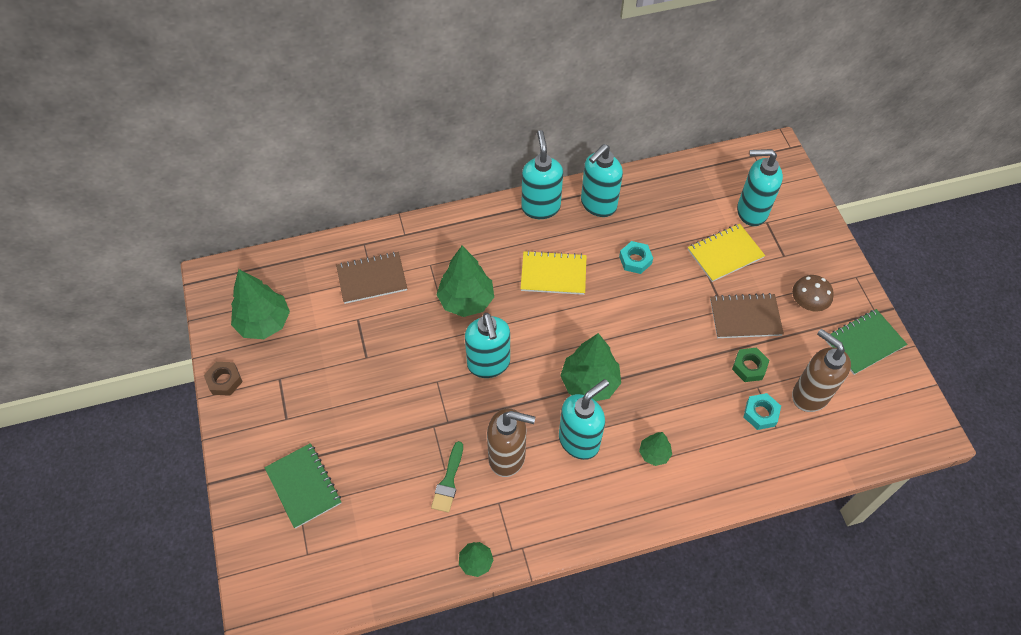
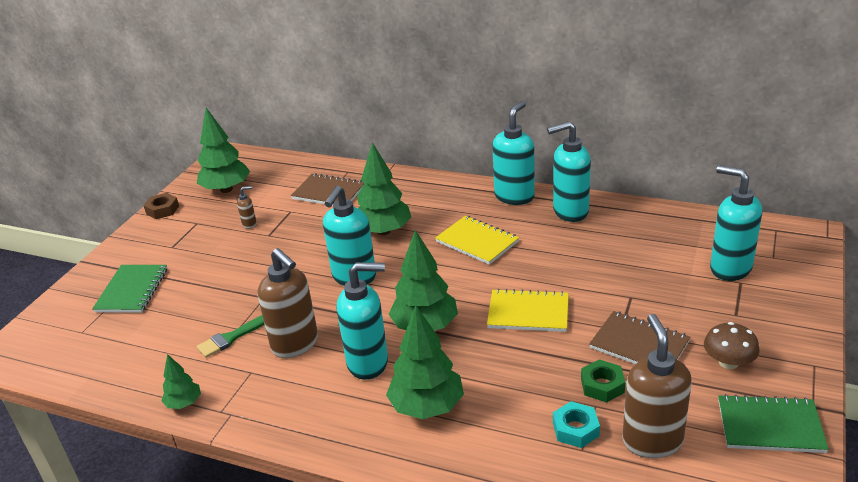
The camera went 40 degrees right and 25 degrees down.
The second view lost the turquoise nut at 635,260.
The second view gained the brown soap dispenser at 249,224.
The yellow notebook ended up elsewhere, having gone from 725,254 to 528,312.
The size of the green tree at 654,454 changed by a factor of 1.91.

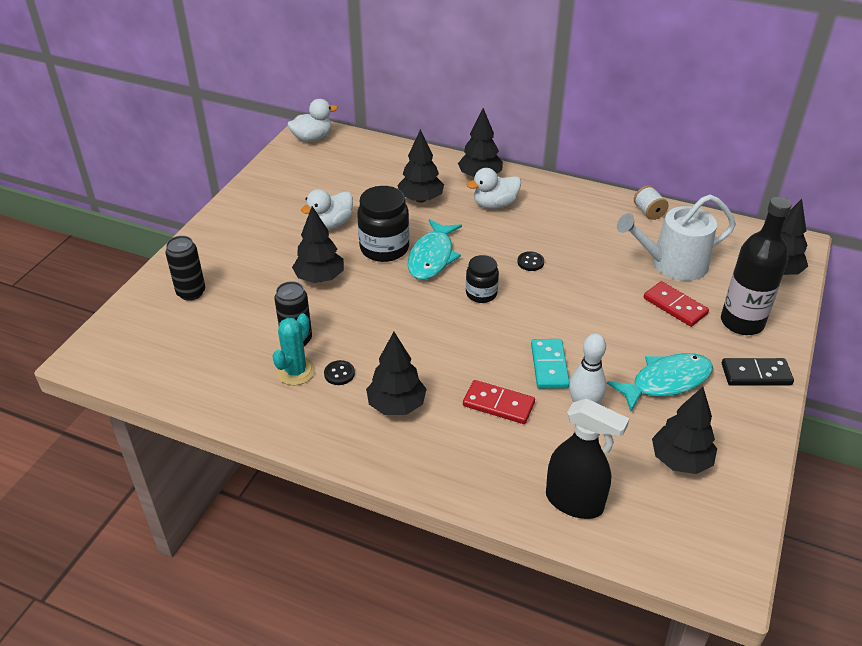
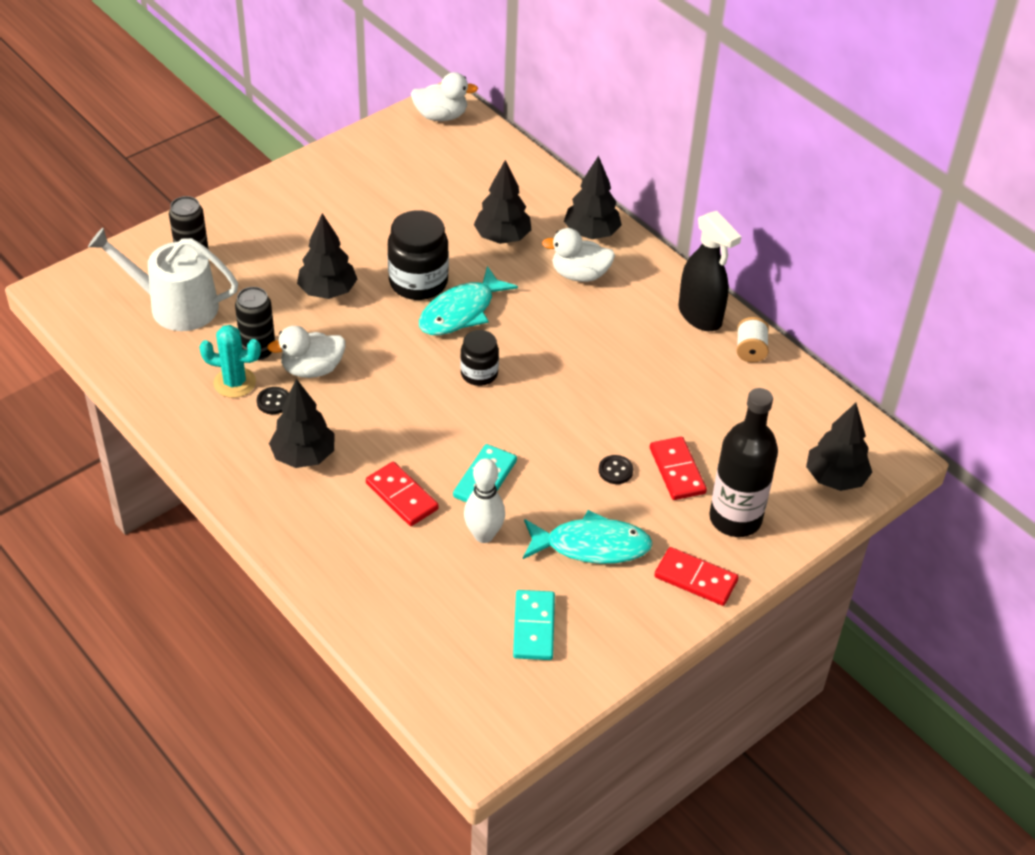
The camera went 25 degrees right and 5 degrees up.
The white duck ended up elsewhere, having gone from 330,224 to 312,369.
The black button ended up elsewhere, having gone from 530,262 to 615,471.
The black spray bottle ended up elsewhere, having gone from 575,502 to 700,316.
The white watering can ended up elsewhere, having gone from 672,264 to 175,305.
Where the black tree stood at 680,460, the turquoise domino came to stand at 533,627.
What was the black domino at 756,374 turned into the red domino at 695,579.
The turquoise cactus at 296,371 ended up facing another way, 45 degrees clockwise from before.

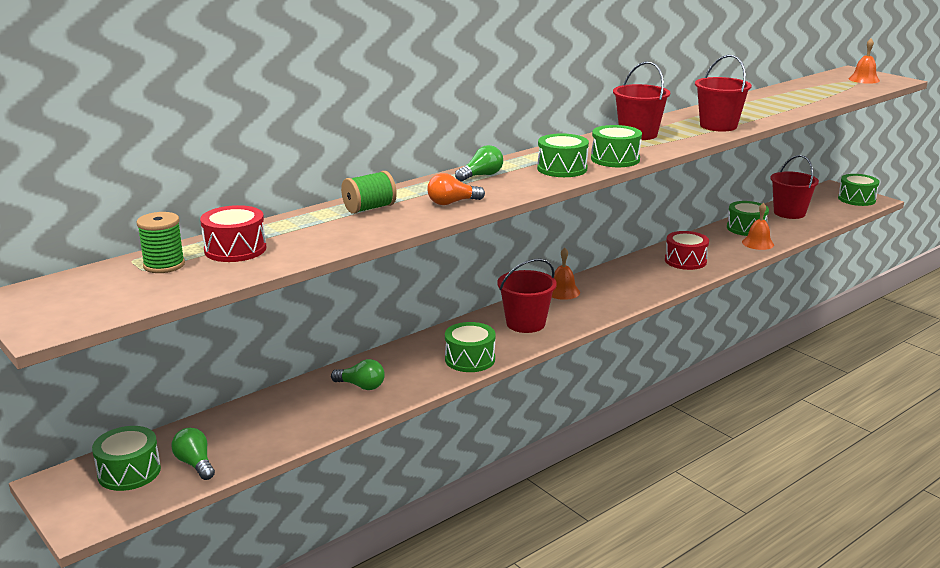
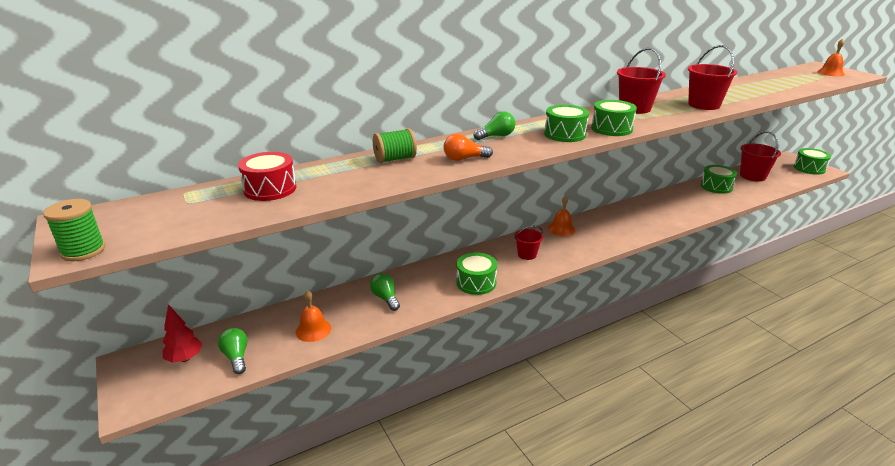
The camera went 10 degrees right and 5 degrees up.
The second view lost the red drum at 685,261.
The green spool ended up elsewhere, having gone from 164,265 to 83,251.
The orange bell ended up elsewhere, having gone from 758,243 to 313,330.
Where the green drum stood at 129,472, the red tree came to stand at 185,358.
The green light bulb at 361,386 ended up facing another way, 150 degrees counterclockwise from before.
The size of the red bucket at 525,323 changed by a factor of 0.61.

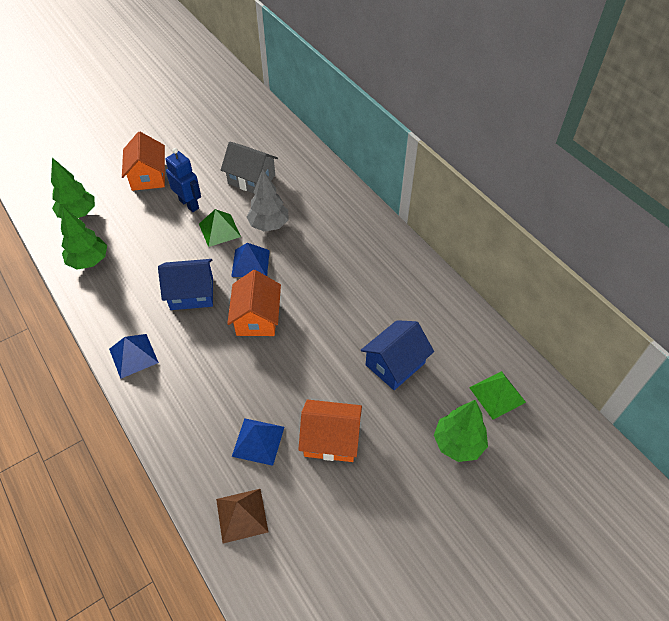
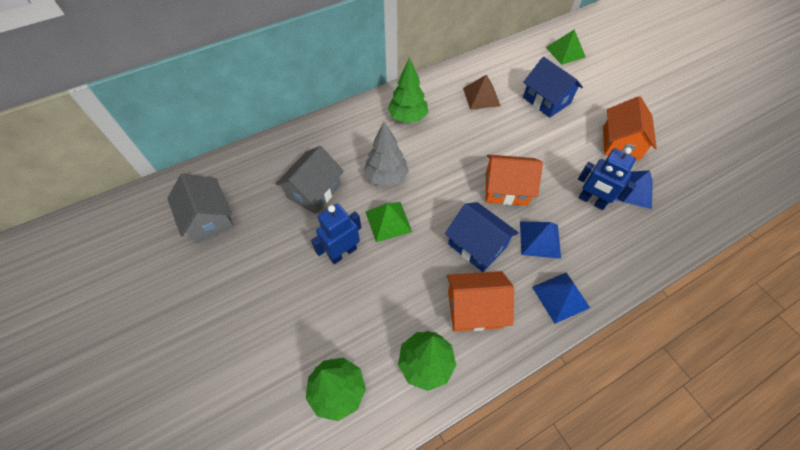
The camera went 85 degrees left and 5 degrees up.
The second view gained the grey house at 209,219.
The second view gained the blue robot at 591,201.
The orange house ended up elsewhere, having gone from 148,176 to 474,308.
The brown pyramid ended up elsewhere, having gone from 241,515 to 481,97.
The blue pyramid ended up elsewhere, having gone from 250,263 to 540,239.
The green tree ended up elsewhere, having gone from 458,443 to 407,117.
The blue house at 192,293 ended up facing another way, 45 degrees counterclockwise from before.

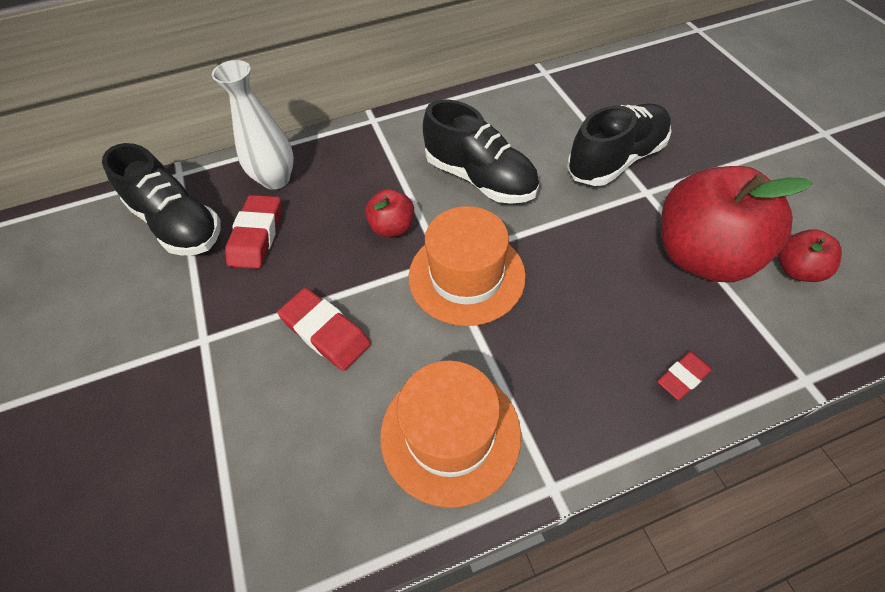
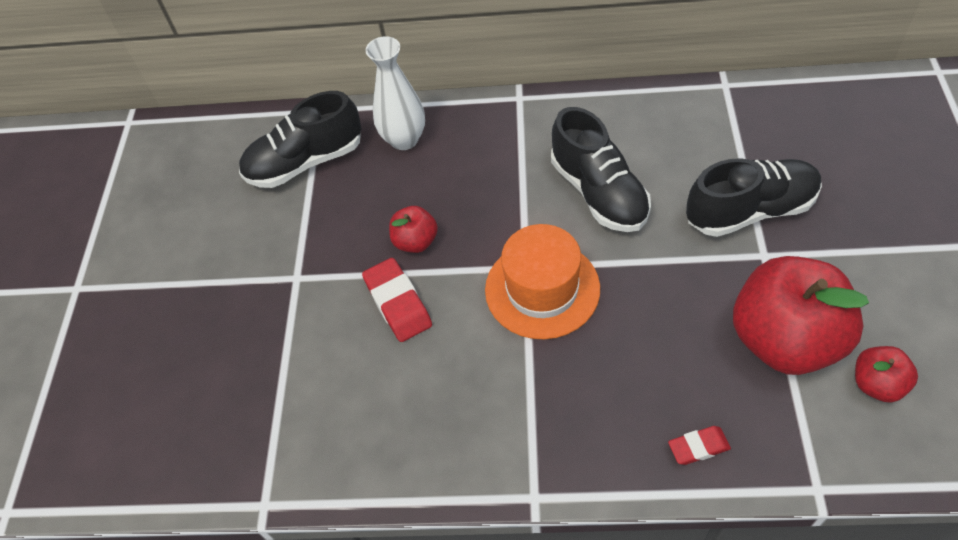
The camera went 25 degrees right and 0 degrees up.
The second view lost the red eraser at 256,236.
The second view lost the orange hat at 450,434.
The red apple ended up elsewhere, having gone from 392,227 to 416,241.
The black shoe at 178,224 ended up facing another way, 90 degrees clockwise from before.

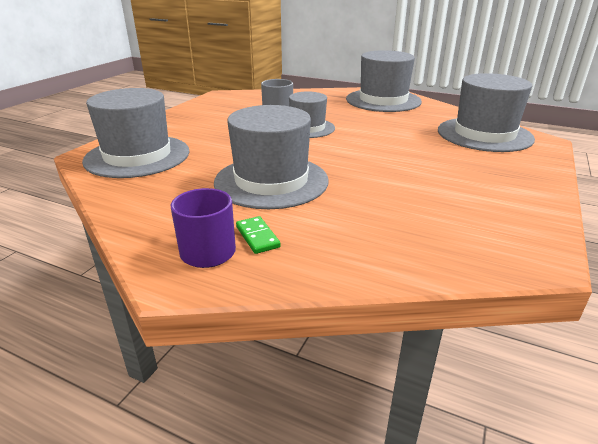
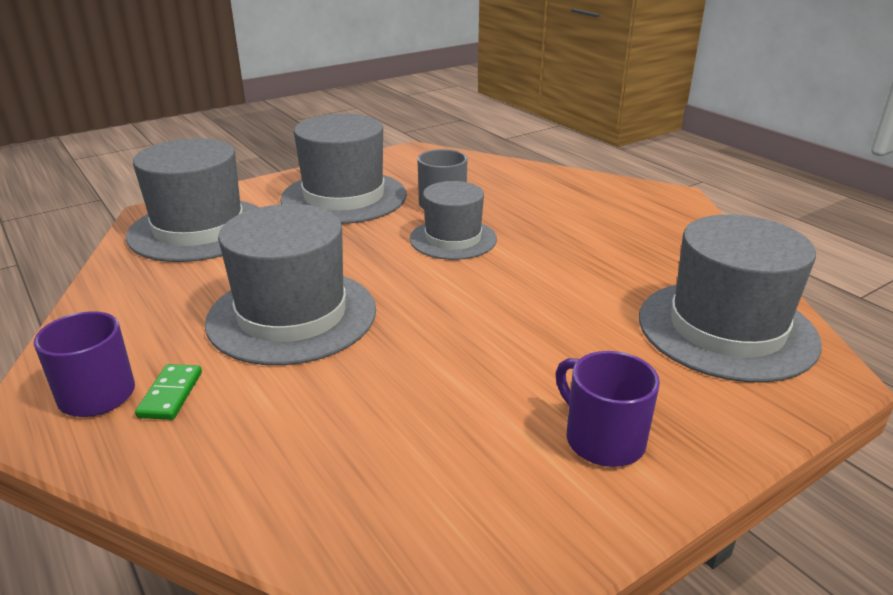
The camera went 30 degrees right and 0 degrees up.
The second view gained the purple mug at 602,439.
The grey hat ended up elsewhere, having gone from 383,100 to 344,197.

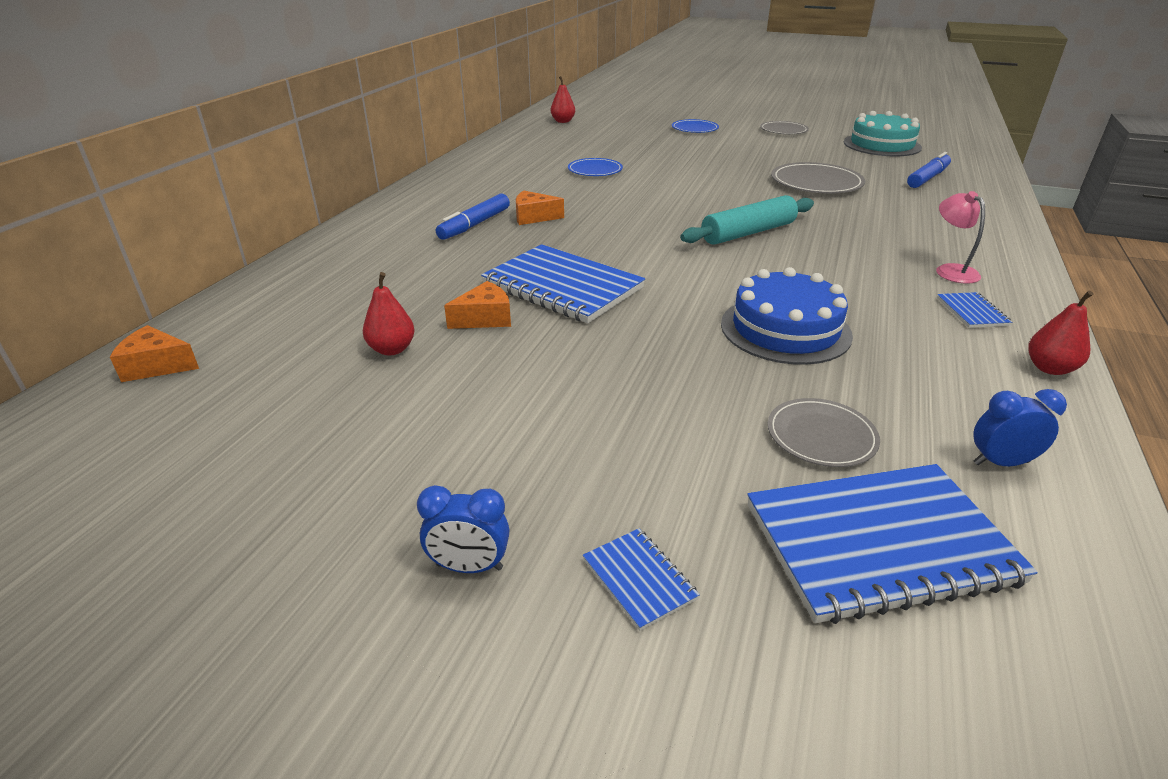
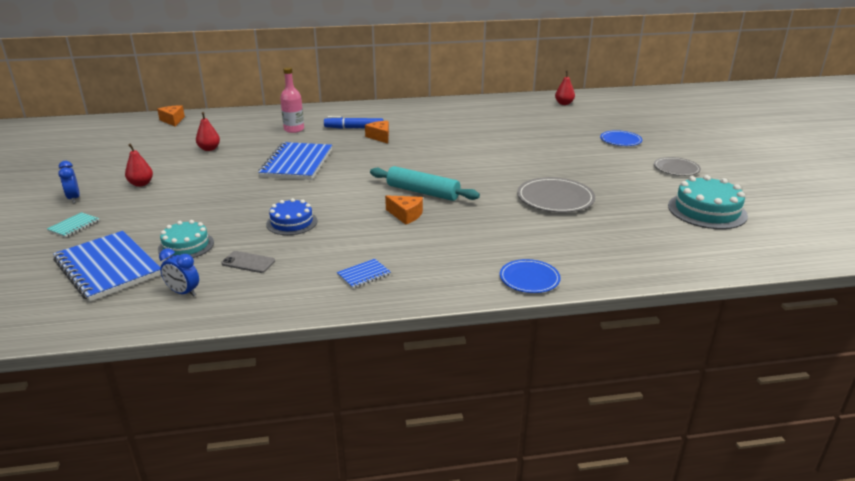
The camera went 60 degrees right and 5 degrees down.
The second view lost the blue marker at 927,178.
The second view lost the pink lamp at 951,270.
The second view gained the grey phone at 248,262.
The second view gained the pink bottle at 294,129.
The orange cheese ended up elsewhere, having gone from 485,318 to 406,215.
The blue plate ended up elsewhere, having gone from 595,170 to 529,278.
The red pear ended up elsewhere, having gone from 1049,368 to 141,184.
Where the grey plate stood at 821,436, the turquoise cake came to stand at 186,246.
What was the blue notebook at 639,579 turned into the turquoise notebook at 74,226.
The blue clock at 1000,462 ended up facing another way, 150 degrees clockwise from before.
The size of the blue cake at 785,329 changed by a factor of 0.65.

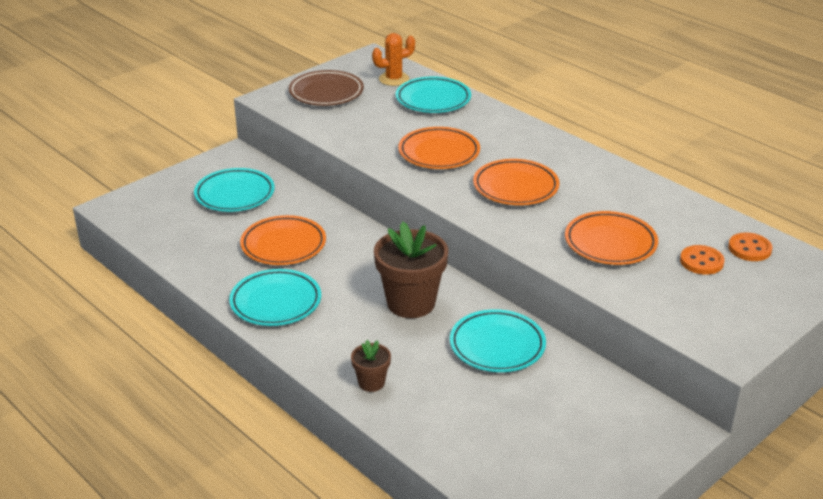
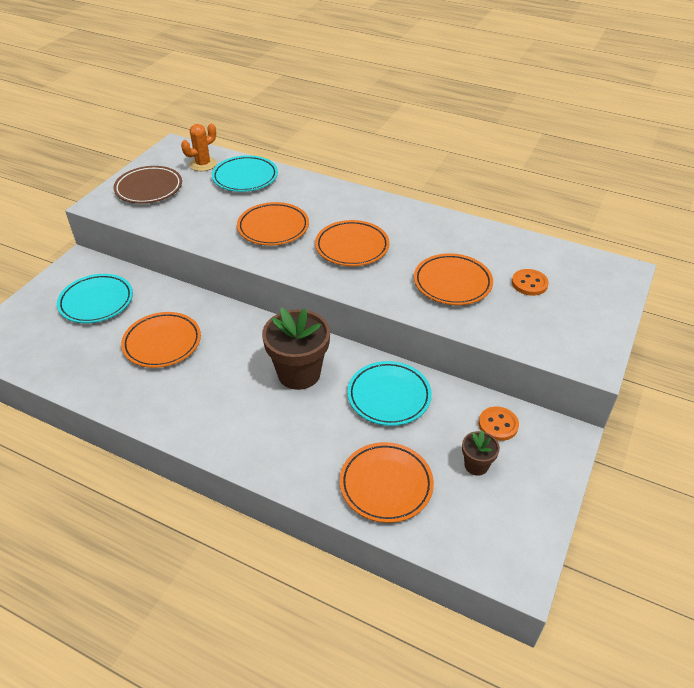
The camera went 20 degrees left and 10 degrees up.
The second view lost the turquoise plate at 276,302.
The second view gained the orange plate at 386,485.
The brown flower pot ended up elsewhere, having gone from 371,383 to 476,465.
The orange button ended up elsewhere, having gone from 749,249 to 498,425.

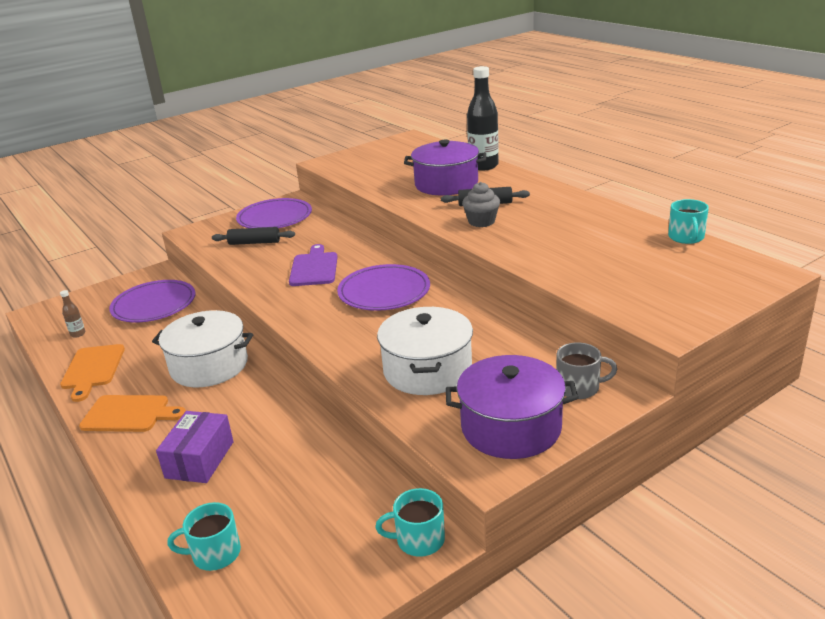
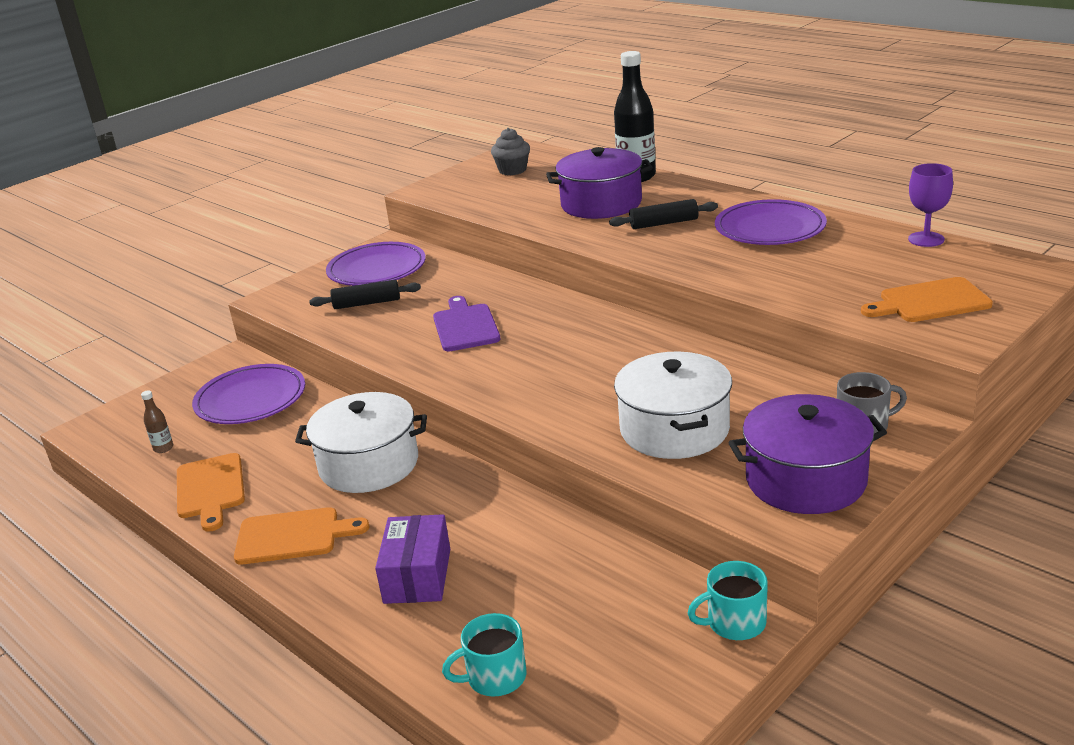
The camera went 10 degrees left and 0 degrees up.
The second view gained the orange cutting board at 930,302.
The purple plate ended up elsewhere, having gone from 384,292 to 770,228.
The grey cupcake ended up elsewhere, having gone from 481,222 to 512,170.
Where the turquoise mug stood at 686,237, the purple goblet came to stand at 926,239.

